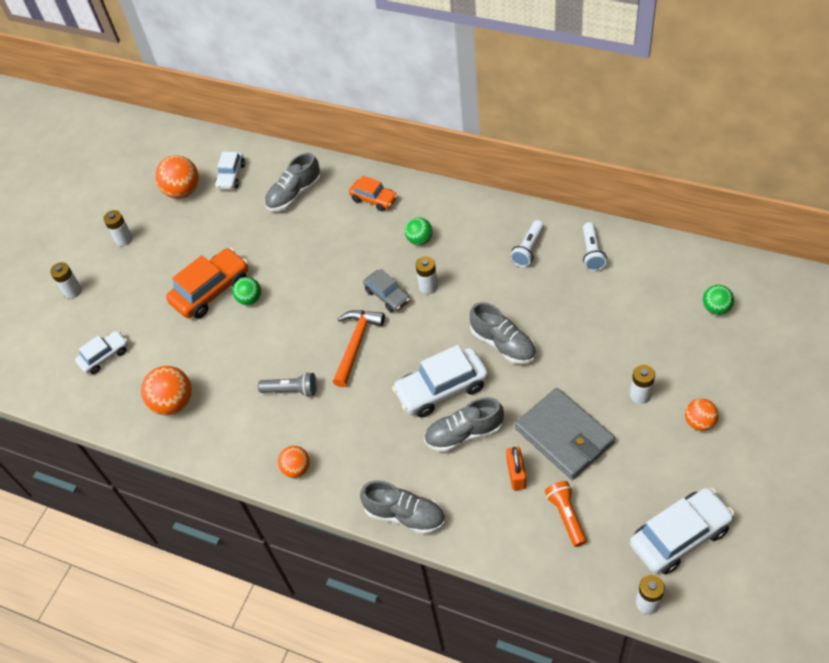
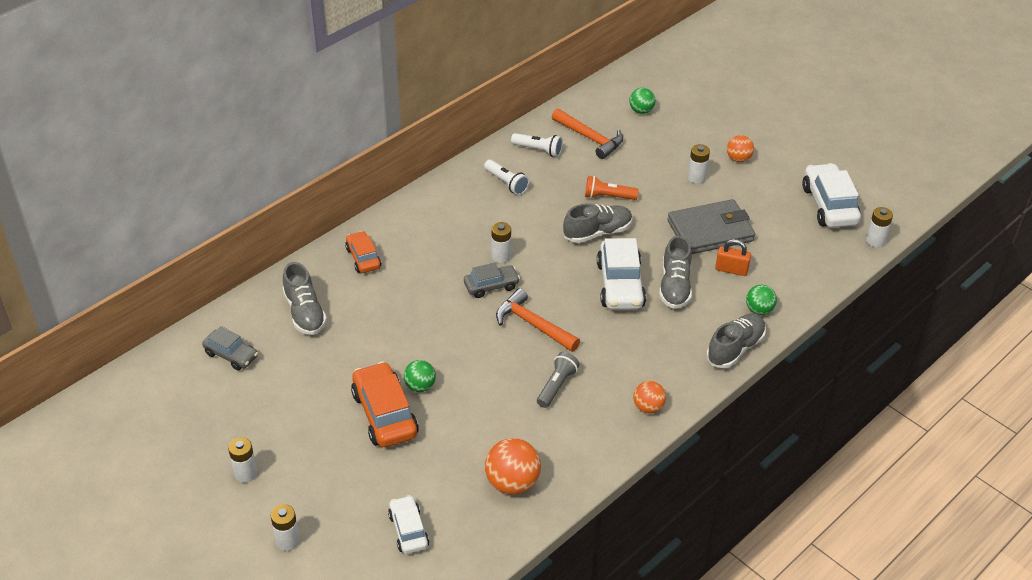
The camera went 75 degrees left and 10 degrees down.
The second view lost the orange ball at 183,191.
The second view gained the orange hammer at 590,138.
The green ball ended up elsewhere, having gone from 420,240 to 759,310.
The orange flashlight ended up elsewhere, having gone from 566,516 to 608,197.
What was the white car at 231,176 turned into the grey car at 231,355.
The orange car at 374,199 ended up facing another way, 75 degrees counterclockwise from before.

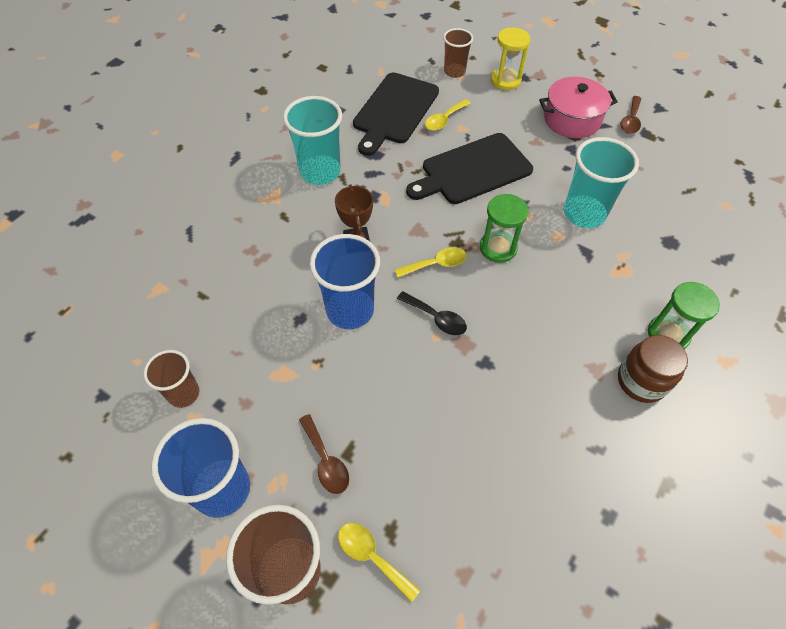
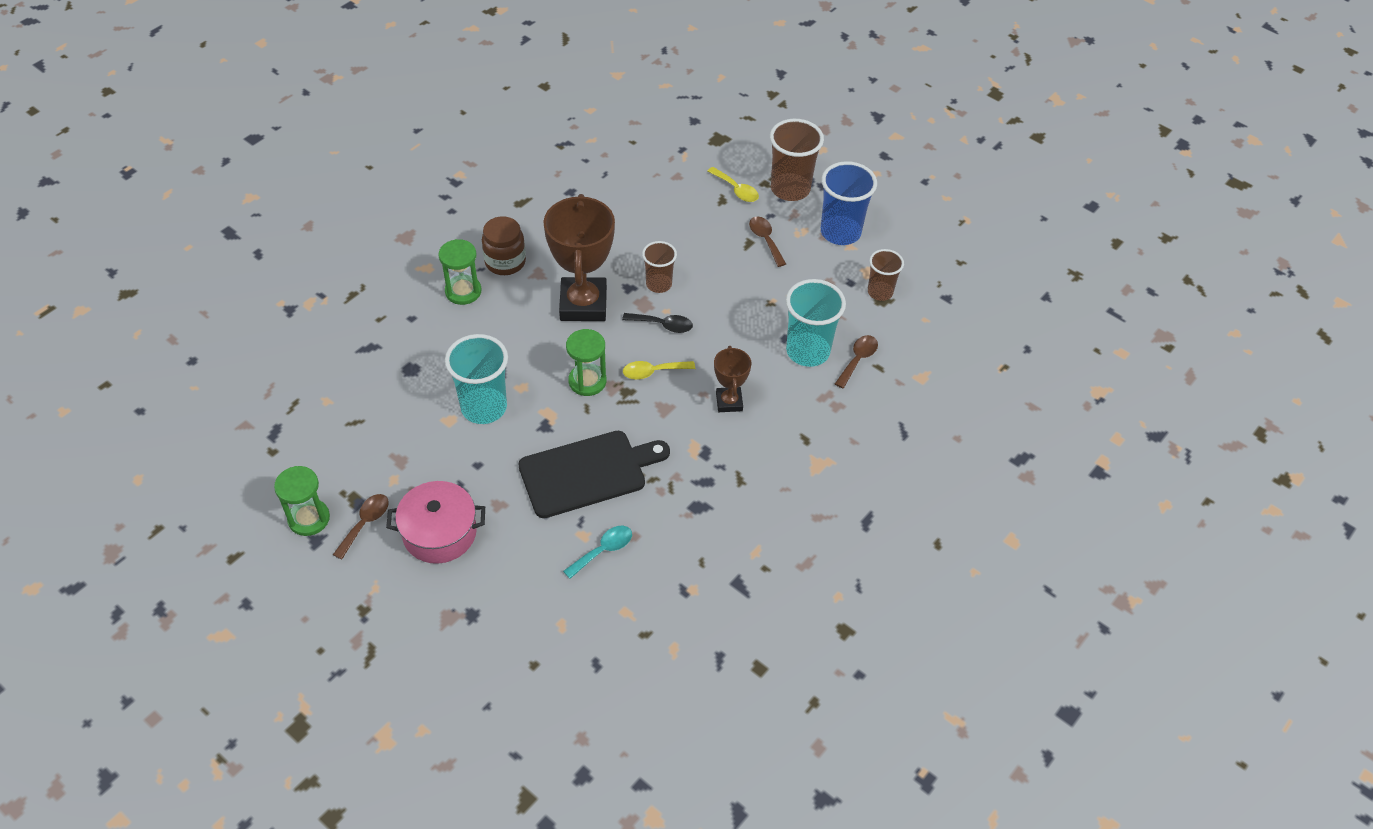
The camera went 175 degrees left and 5 degrees down.
The second view lost the blue cup at 350,310.
The second view lost the black cutting board at 394,111.
The second view lost the yellow hourglass at 505,80.
The second view gained the green hourglass at 309,519.
The second view gained the brown trophy at 583,304.
The second view gained the brown spoon at 858,360.
The turquoise cup ended up elsewhere, having gone from 320,172 to 808,351.
The brown cup ended up elsewhere, having gone from 454,71 to 659,284.
What was the yellow spoon at 444,120 turned into the turquoise spoon at 603,550.
The black spoon at 436,318 ended up facing another way, 150 degrees clockwise from before.

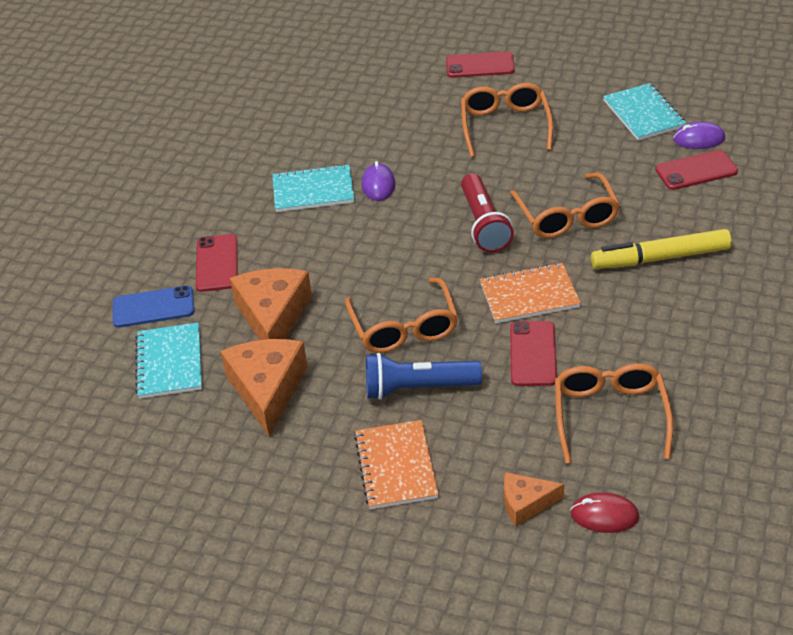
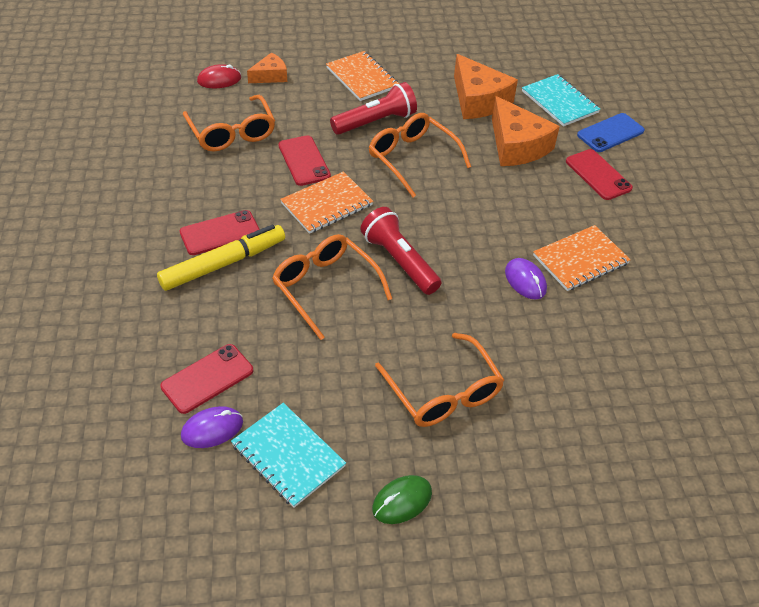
The camera went 150 degrees right and 5 degrees up.
The second view gained the green mouse at 402,501.
The red phone ended up elsewhere, having gone from 480,65 to 220,233.
What was the turquoise notebook at 313,190 turned into the orange notebook at 580,260.
What was the blue flashlight at 418,388 turned into the red flashlight at 376,122.

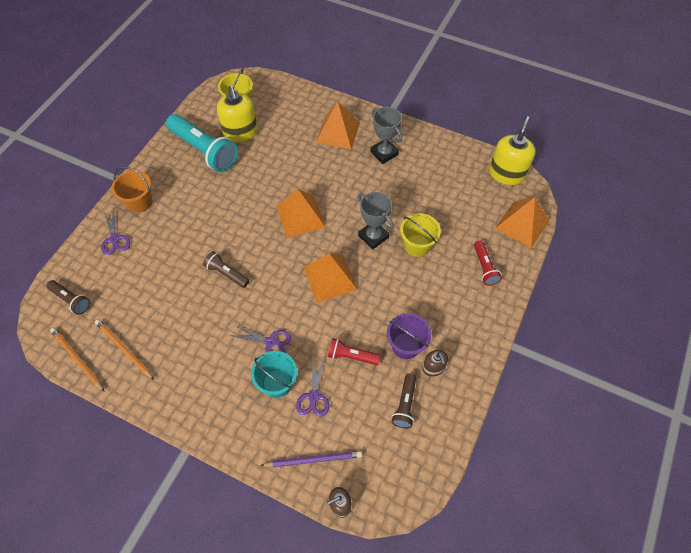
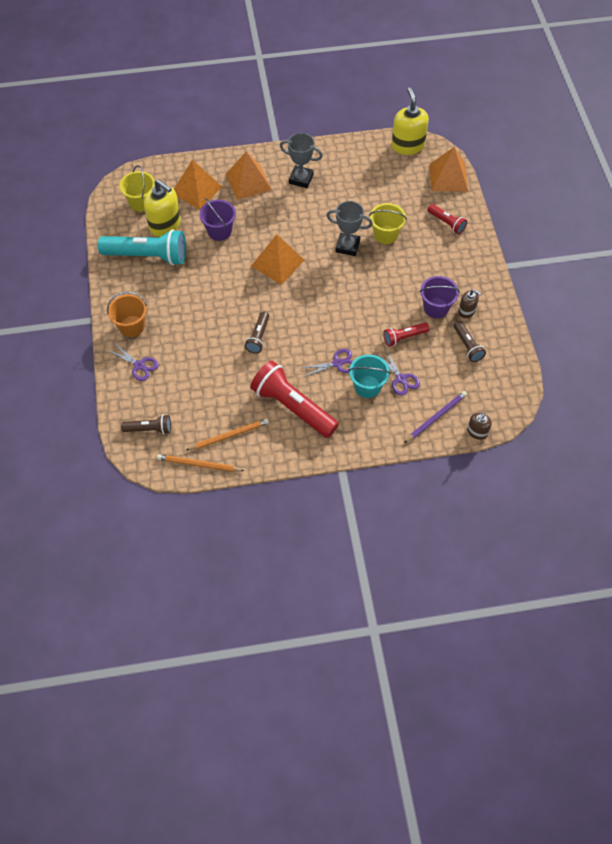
The camera went 35 degrees left and 0 degrees up.
The second view gained the purple bucket at 219,231.
The second view gained the red flashlight at 293,407.
The orange pyramid ended up elsewhere, having gone from 330,278 to 196,190.
The orange pencil at 124,349 ended up facing another way, 150 degrees clockwise from before.
The brown flashlight at 227,273 ended up facing another way, 75 degrees counterclockwise from before.

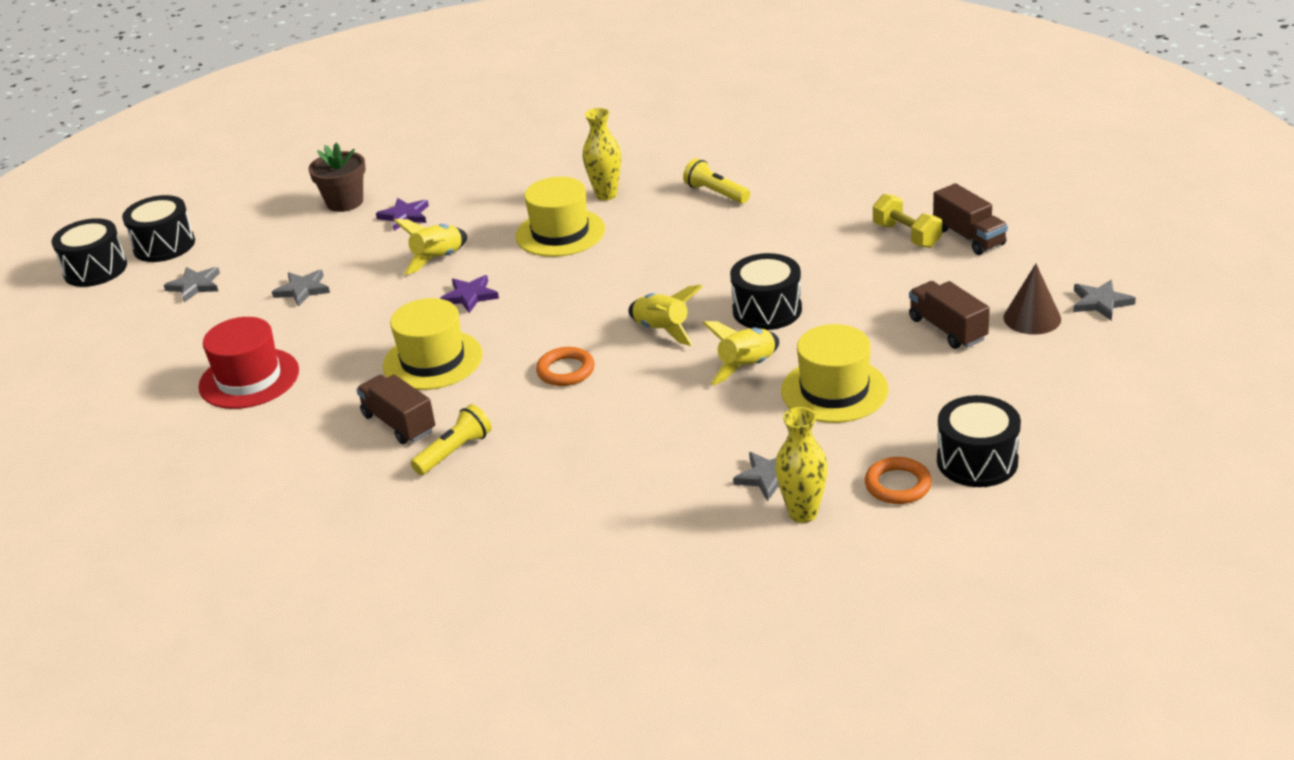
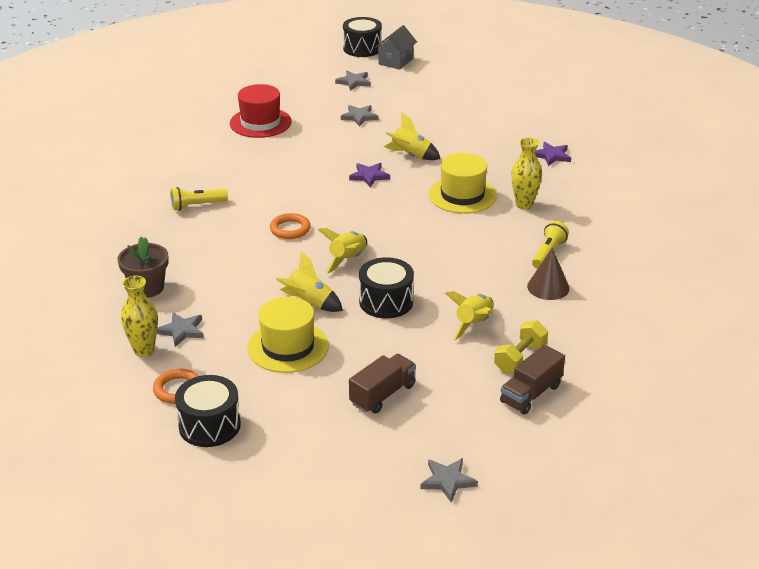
The camera went 70 degrees right and 0 degrees up.
The second view lost the brown truck at 399,423.
The second view lost the yellow hat at 433,360.
The second view gained the yellow rocket at 473,324.
The brown flower pot ended up elsewhere, having gone from 345,202 to 147,288.
The purple star ended up elsewhere, having gone from 405,216 to 552,156.
The brown cone ended up elsewhere, having gone from 1032,318 to 548,287.
Where the black drum stood at 164,245, the grey house came to stand at 395,61.
The yellow flashlight at 454,452 ended up facing another way, 135 degrees clockwise from before.

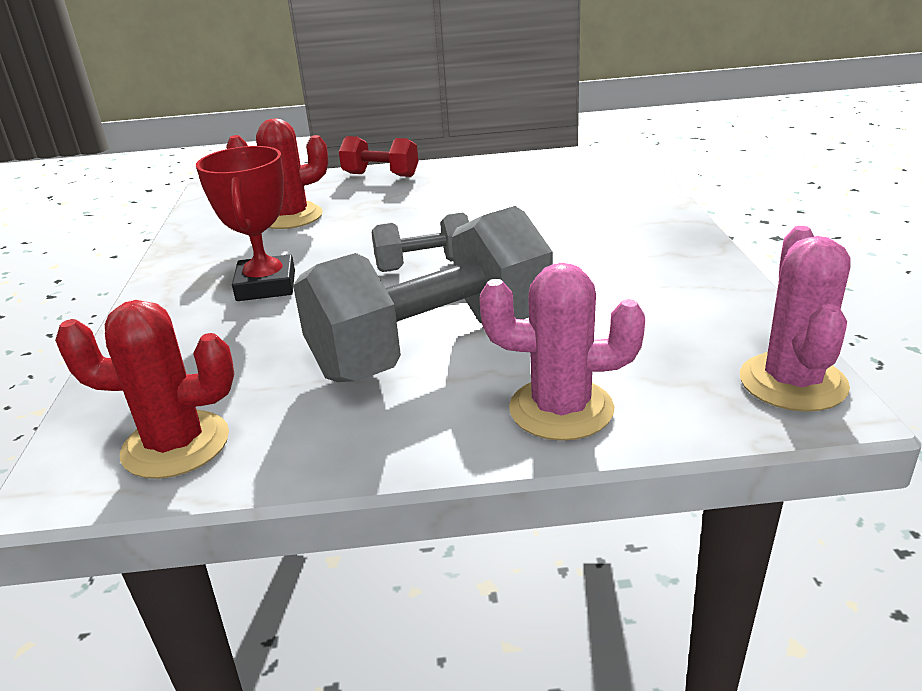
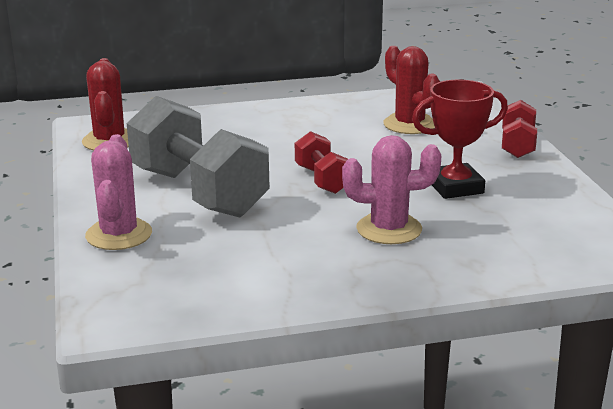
The camera went 80 degrees right and 5 degrees down.
The red trophy ended up elsewhere, having gone from 266,286 to 455,187.
The pink cactus ended up elsewhere, having gone from 792,382 to 389,229.
What was the grey dumbbell at 424,265 turned into the red dumbbell at 322,180.

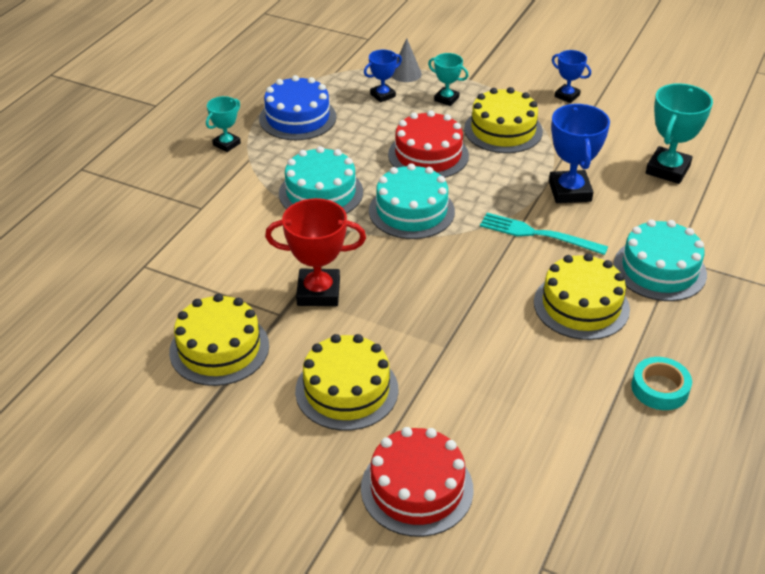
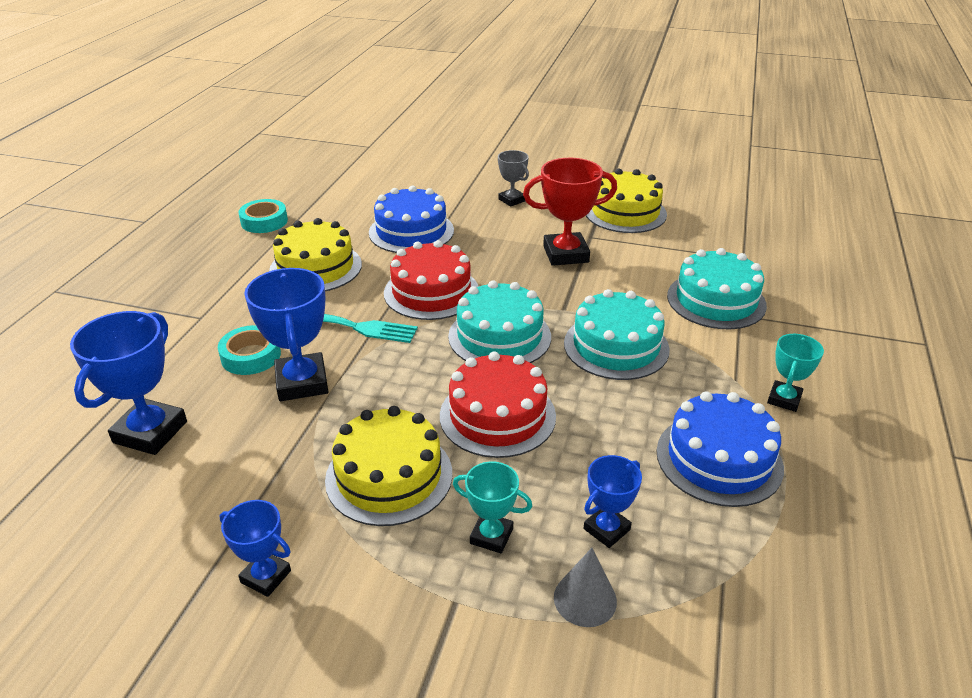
The camera went 170 degrees right and 5 degrees down.
The second view gained the turquoise tape at 251,356.
The second view gained the blue cake at 411,231.
The red cake ended up elsewhere, having gone from 417,488 to 431,292.
The turquoise cake ended up elsewhere, having gone from 659,269 to 716,300.
Where the yellow cake stood at 347,390, the grey trophy came to stand at 512,200.
What was the turquoise trophy at 667,170 turned into the blue trophy at 150,432.

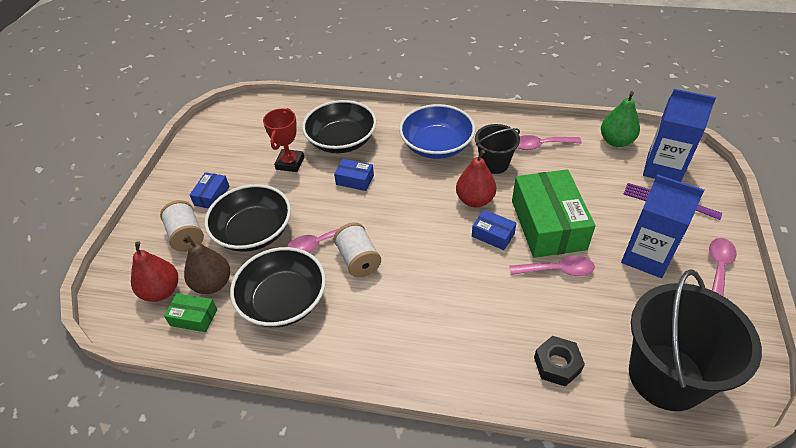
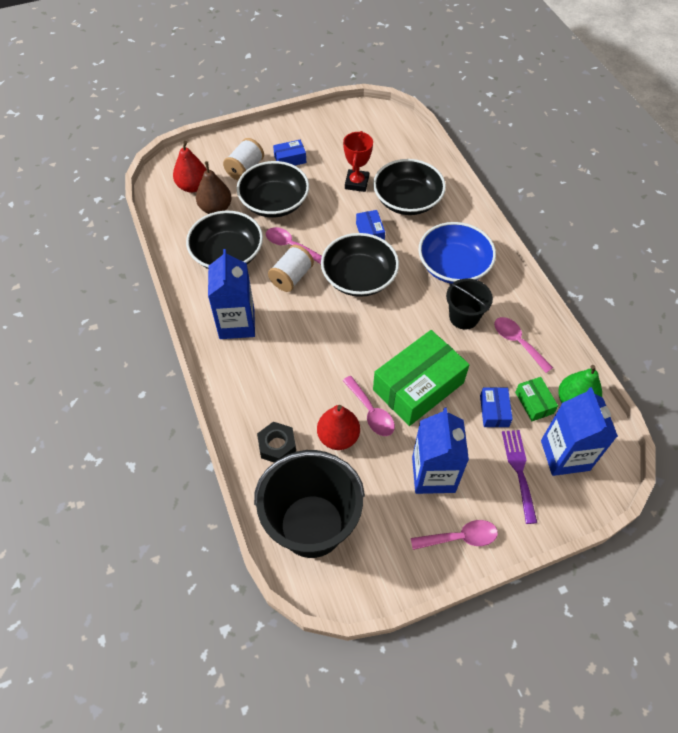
The camera went 55 degrees right and 10 degrees up.
The second view gained the blue carton at 237,323.
The second view gained the black bowl at 359,277.
The green box ended up elsewhere, having gone from 194,317 to 534,403.
The red pear ended up elsewhere, having gone from 475,200 to 338,437.
The blue box ended up elsewhere, having gone from 493,235 to 494,411.
The red trophy at 290,163 ended up facing another way, 60 degrees counterclockwise from before.

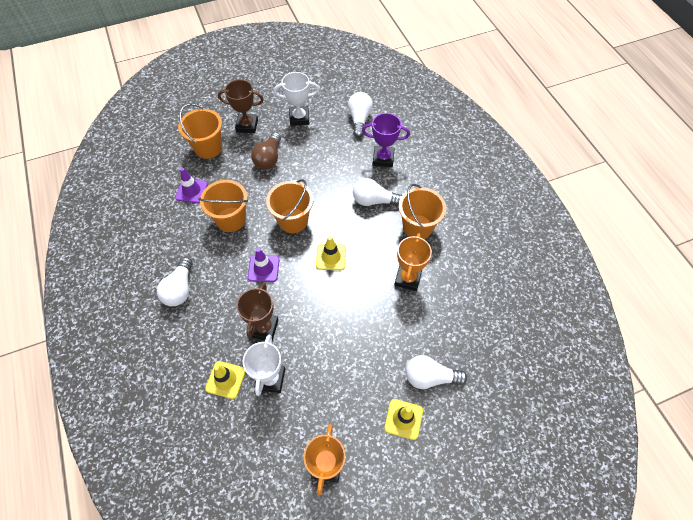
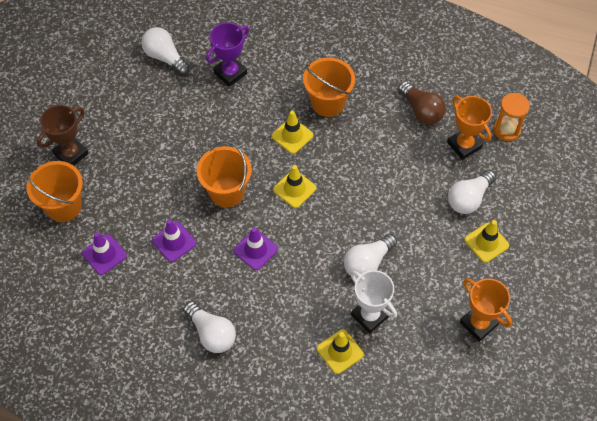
The camera went 50 degrees left and 0 degrees up.
The second view lost the brown trophy at 264,328.
The second view lost the white trophy at 299,118.
The second view gained the yellow traffic cone at 292,136.
The second view gained the orange hourglass at 506,130.
The brown light bulb ended up elsewhere, having gone from 269,158 to 421,110.
The white light bulb ended up elsewhere, having gone from 374,201 to 367,263.
The orange trophy ended up elsewhere, having gone from 408,278 to 464,145.
Where the orange bucket stood at 231,219, the purple traffic cone came to stand at 174,242.

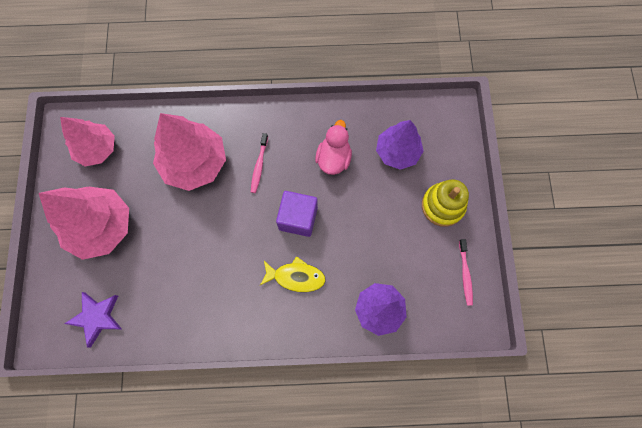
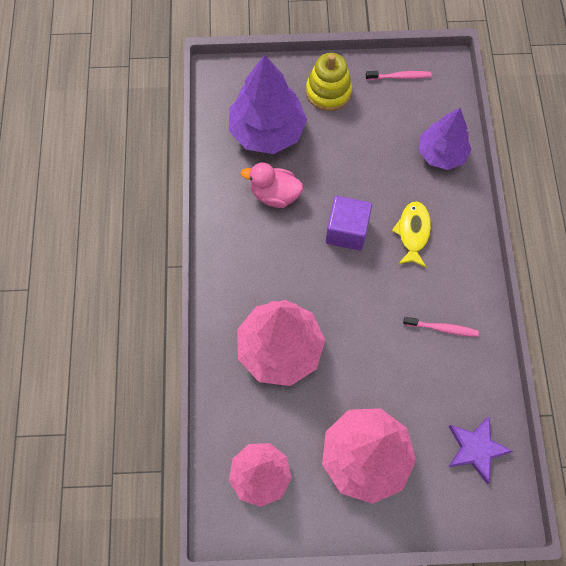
The camera went 90 degrees left and 5 degrees down.
The pink toothbrush ended up elsewhere, having gone from 259,165 to 441,328.
The size of the purple tree at 397,152 changed by a factor of 1.50.

